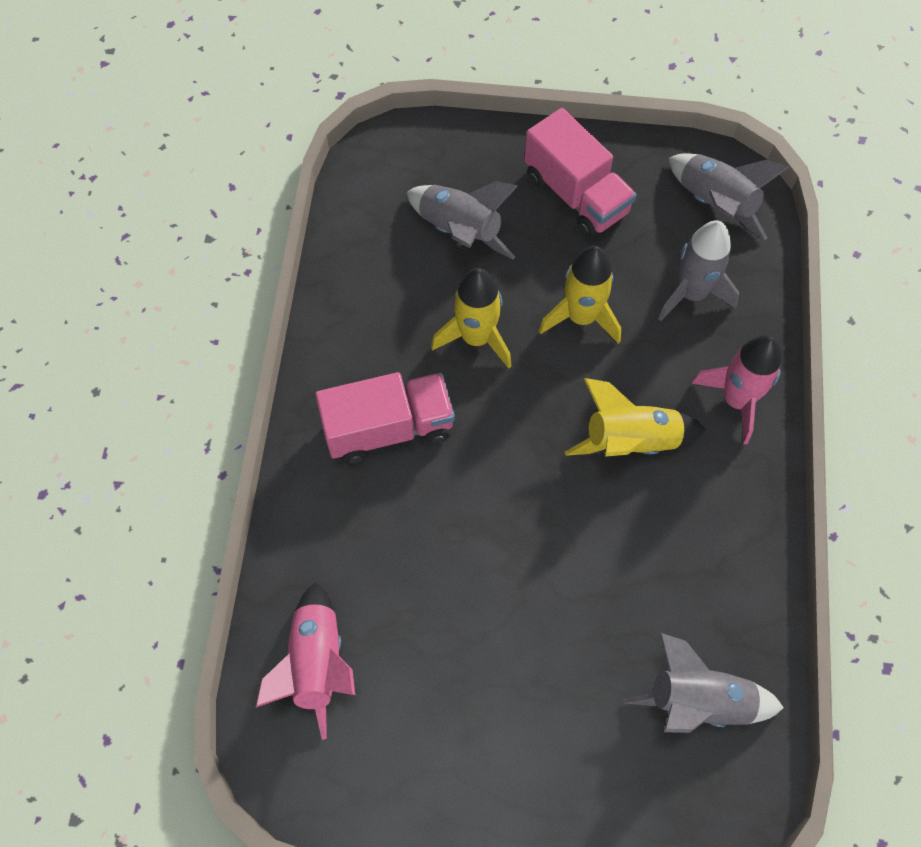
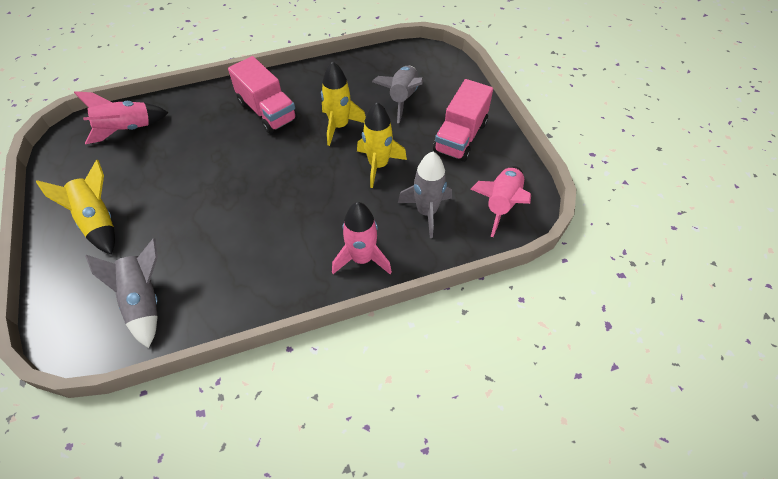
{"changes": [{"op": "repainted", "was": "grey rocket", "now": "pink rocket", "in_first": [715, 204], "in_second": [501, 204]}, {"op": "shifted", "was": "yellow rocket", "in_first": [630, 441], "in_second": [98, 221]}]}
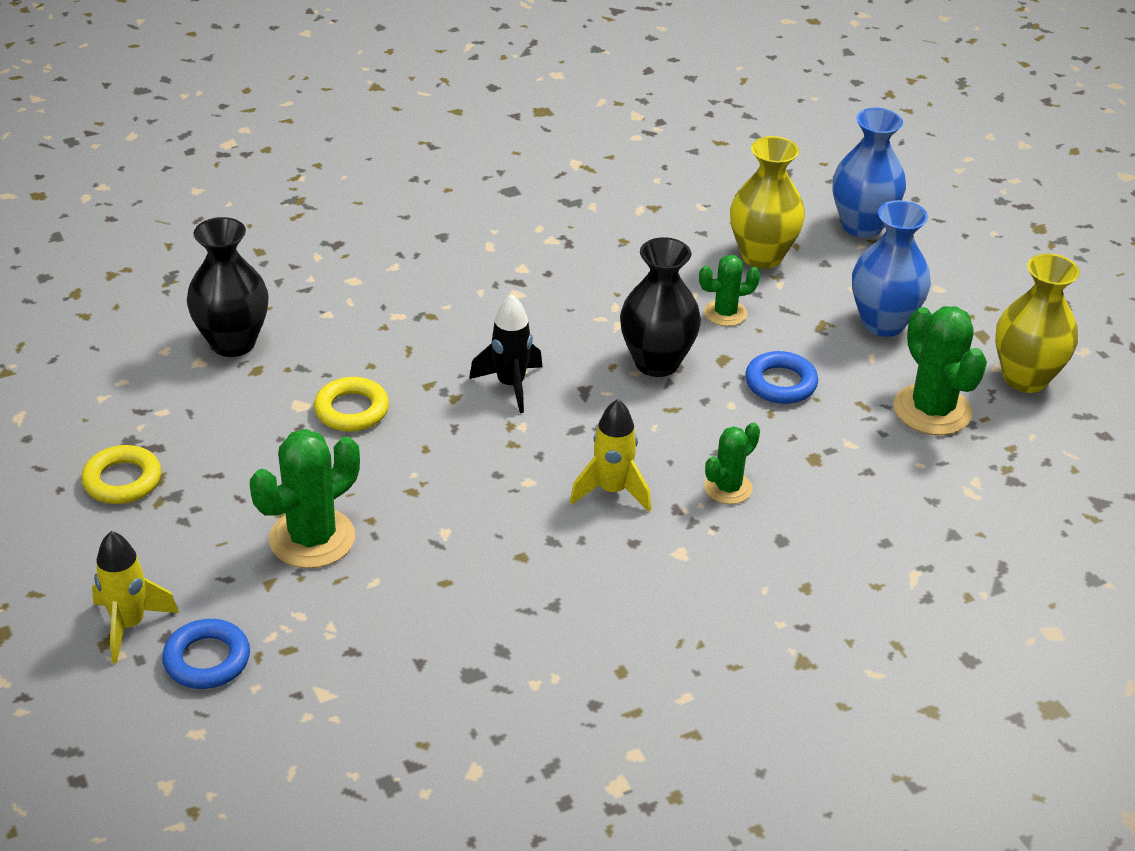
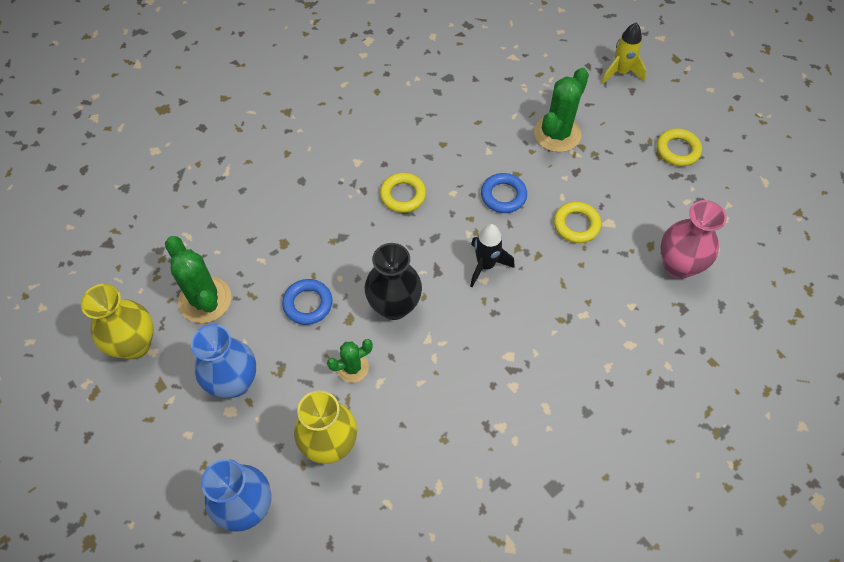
{"changes": [{"op": "repainted", "was": "black vase", "now": "pink vase", "in_first": [233, 343], "in_second": [678, 265]}, {"op": "swapped", "was": "yellow rocket", "now": "yellow ring", "in_first": [612, 491], "in_second": [403, 195]}, {"op": "gone", "was": "green cactus", "in_first": [728, 488]}, {"op": "shifted", "was": "blue ring", "in_first": [207, 660], "in_second": [503, 196]}]}
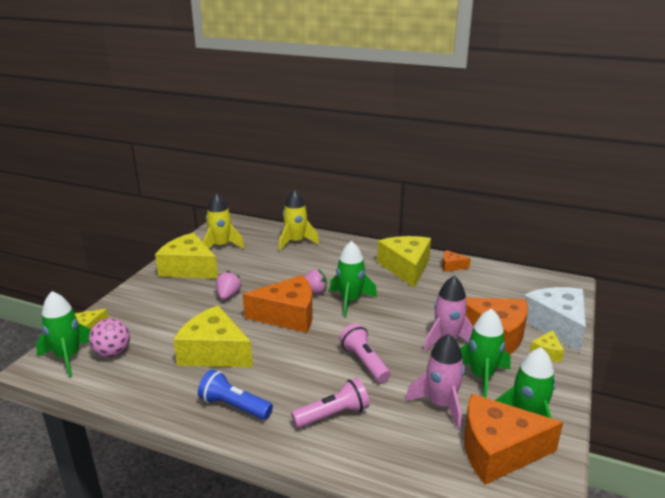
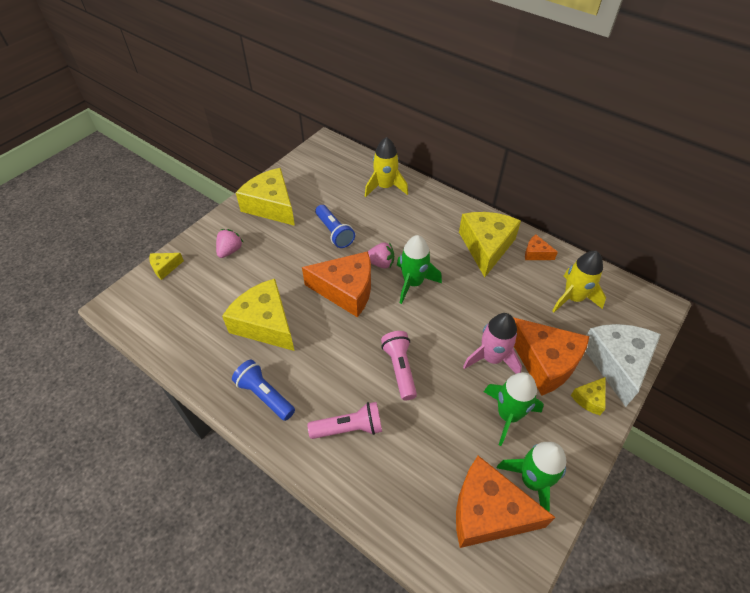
{"changes": [{"op": "shifted", "was": "yellow rocket", "in_first": [221, 246], "in_second": [573, 298]}, {"op": "shifted", "was": "pink strawberry", "in_first": [228, 295], "in_second": [230, 250]}, {"op": "gone", "was": "green rocket", "in_first": [68, 357]}, {"op": "gone", "was": "pink ball", "in_first": [112, 353]}, {"op": "gone", "was": "pink rocket", "in_first": [441, 404]}, {"op": "new", "now": "blue flashlight", "in_second": [334, 232]}]}
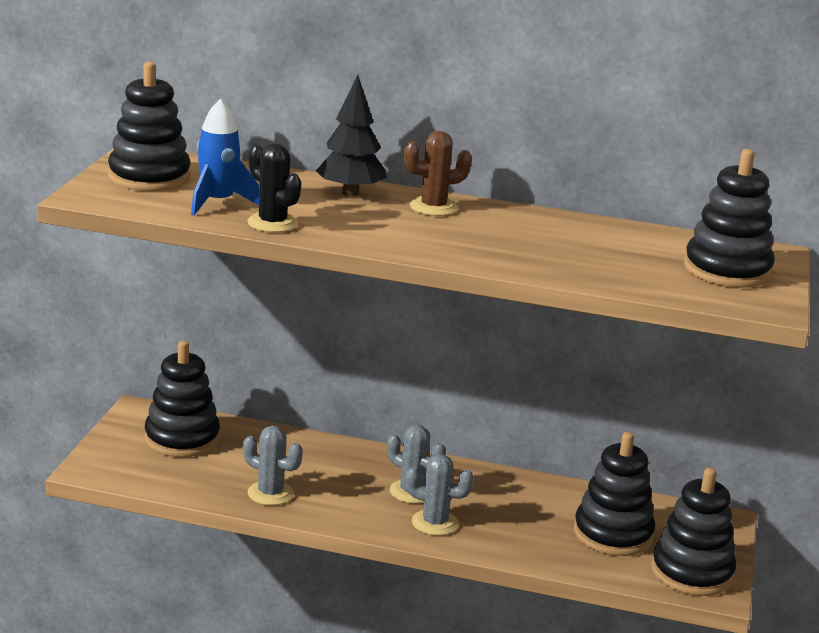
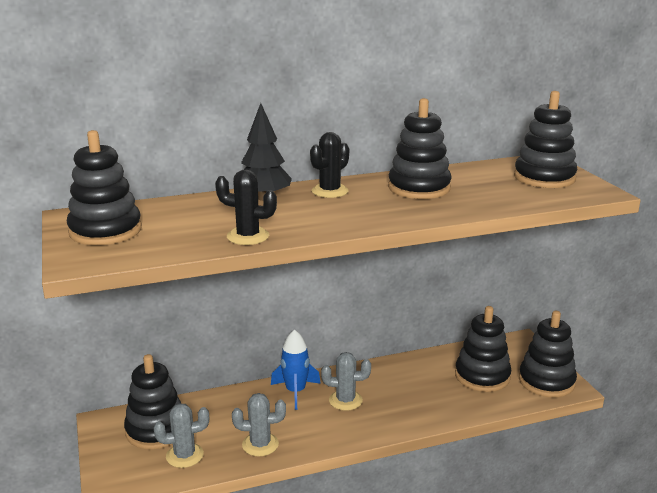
{"changes": [{"op": "shifted", "was": "blue rocket", "in_first": [218, 203], "in_second": [295, 392]}, {"op": "repainted", "was": "brown cactus", "now": "black cactus", "in_first": [433, 207], "in_second": [330, 191]}, {"op": "shifted", "was": "grey cactus", "in_first": [435, 523], "in_second": [184, 455]}, {"op": "new", "now": "black stacking toy", "in_second": [419, 188]}]}
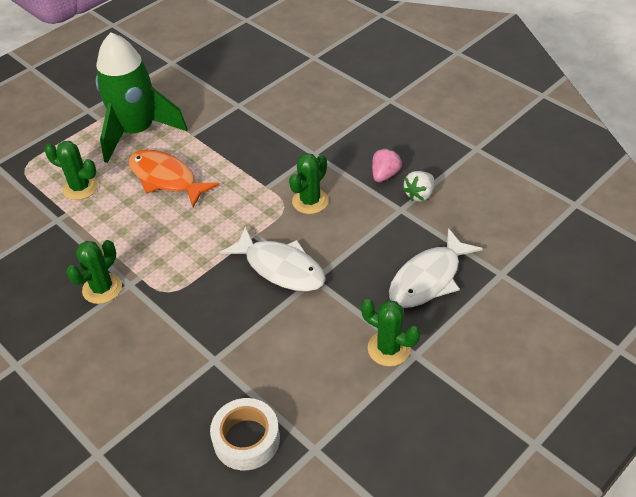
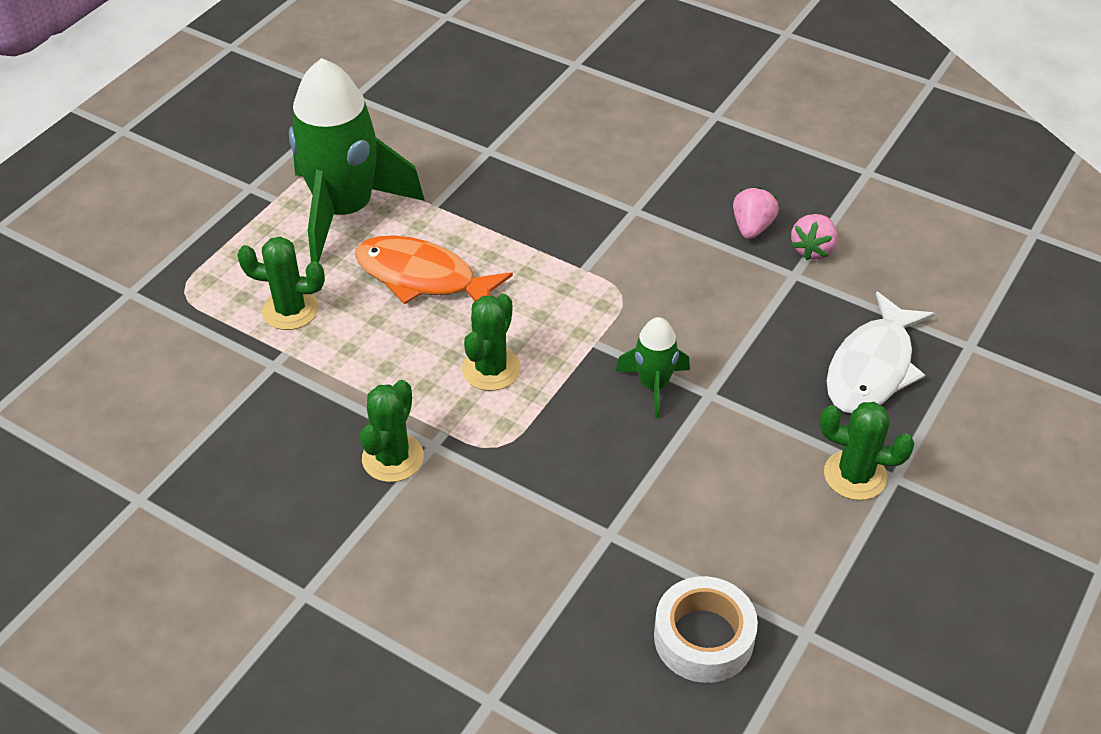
{"changes": [{"op": "shifted", "was": "green cactus", "in_first": [310, 201], "in_second": [491, 369]}, {"op": "repainted", "was": "white strawberry", "now": "pink strawberry", "in_first": [419, 194], "in_second": [813, 249]}, {"op": "swapped", "was": "white fish", "now": "green rocket", "in_first": [281, 268], "in_second": [653, 385]}]}
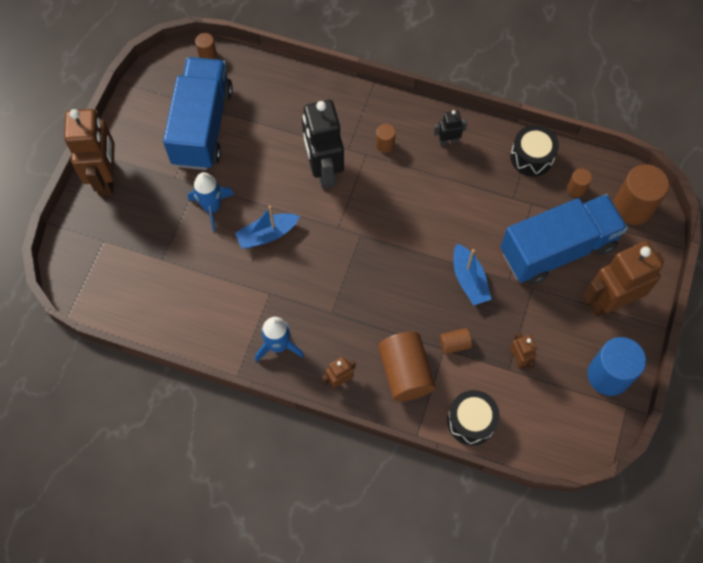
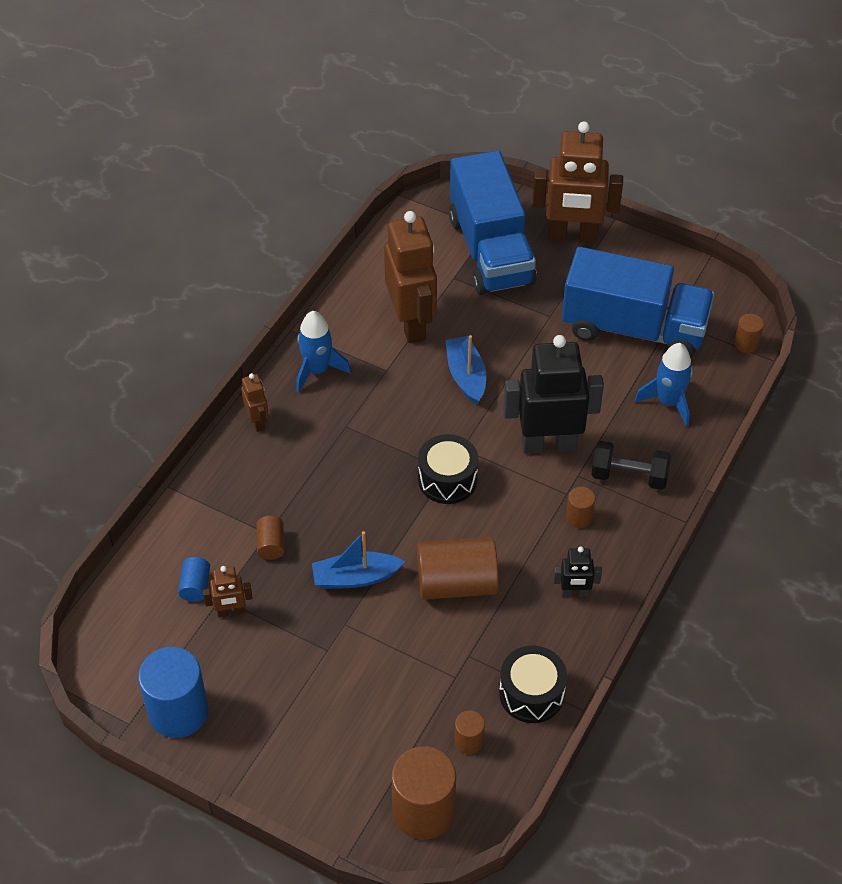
{"changes": [{"op": "rotated", "was": "black robot", "in_first": [448, 141], "in_second": [574, 593], "clockwise": 90}, {"op": "shifted", "was": "blue rocket", "in_first": [212, 208], "in_second": [668, 402]}, {"op": "shifted", "was": "blue truck", "in_first": [557, 249], "in_second": [490, 250]}, {"op": "shifted", "was": "brown robot", "in_first": [609, 302], "in_second": [411, 323]}, {"op": "shifted", "was": "brown cylinder", "in_first": [405, 372], "in_second": [456, 583]}, {"op": "shifted", "was": "black drum", "in_first": [471, 421], "in_second": [447, 479]}, {"op": "new", "now": "black dumbbell", "in_second": [629, 476]}, {"op": "new", "now": "blue cylinder", "in_second": [195, 586]}]}
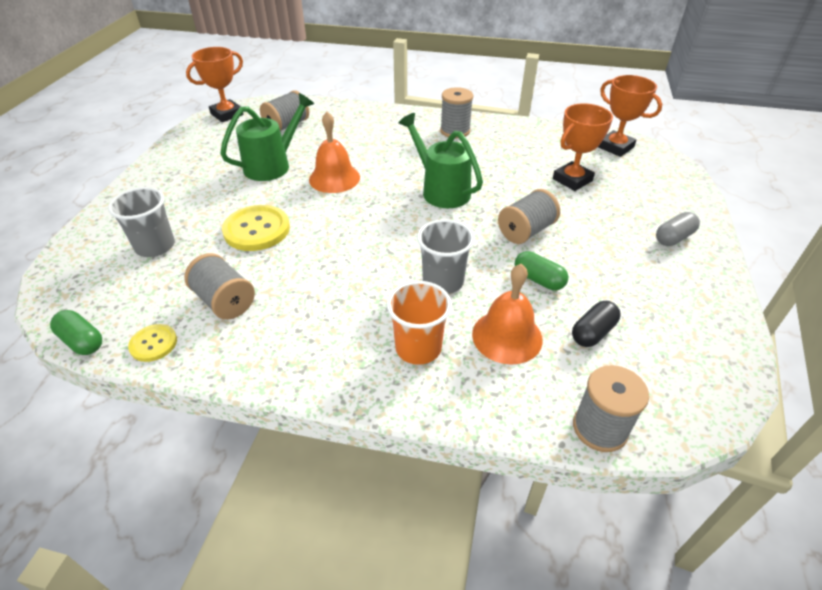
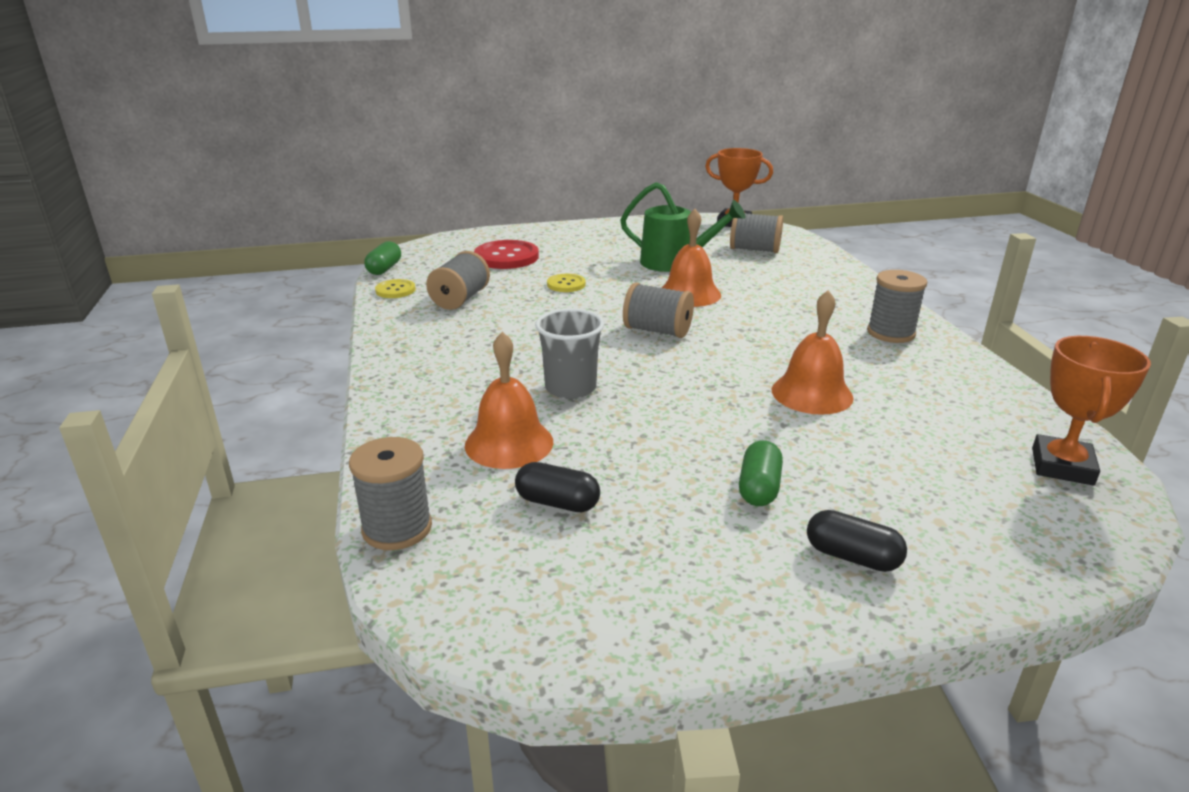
{"changes": [{"op": "gone", "was": "orange trophy", "in_first": [572, 180]}, {"op": "gone", "was": "green watering can", "in_first": [440, 190]}, {"op": "swapped", "was": "grey cup", "now": "red button", "in_first": [155, 246], "in_second": [506, 257]}, {"op": "shifted", "was": "grey spool", "in_first": [526, 231], "in_second": [657, 331]}, {"op": "scaled", "was": "yellow button", "in_first": [257, 230], "in_second": [566, 284], "ratio": 0.56}, {"op": "repainted", "was": "grey capsule", "now": "black capsule", "in_first": [673, 238], "in_second": [852, 557]}, {"op": "shifted", "was": "green capsule", "in_first": [538, 280], "in_second": [759, 488]}, {"op": "gone", "was": "orange cup", "in_first": [418, 348]}, {"op": "new", "now": "orange bell", "in_second": [812, 393]}]}
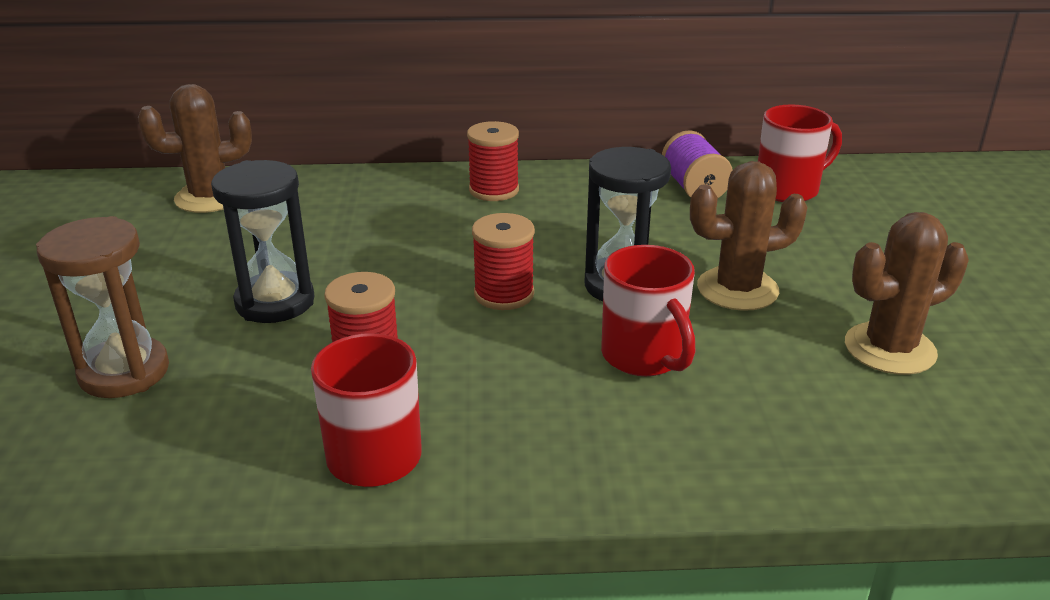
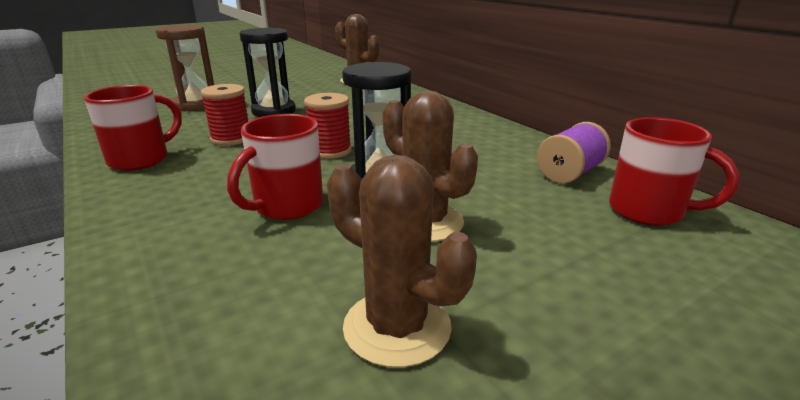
{"changes": [{"op": "gone", "was": "red spool", "in_first": [494, 190]}]}
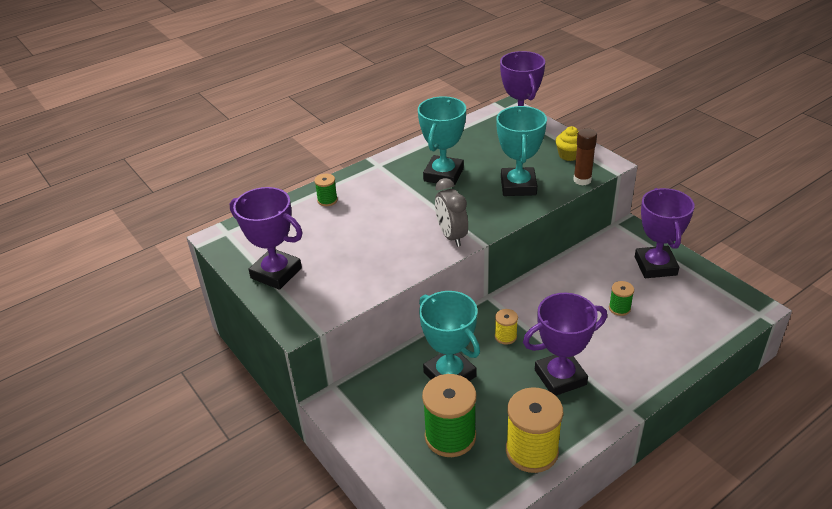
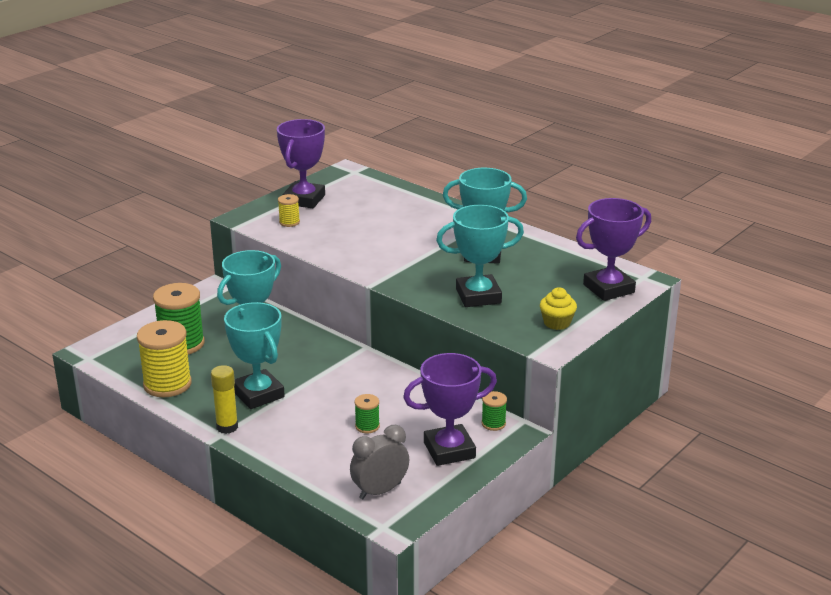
{"changes": [{"op": "gone", "was": "brown glue stick", "in_first": [582, 180]}, {"op": "shifted", "was": "green spool", "in_first": [327, 200], "in_second": [493, 423]}, {"op": "shifted", "was": "grey clock", "in_first": [451, 236], "in_second": [380, 491]}, {"op": "repainted", "was": "purple trophy", "now": "turquoise trophy", "in_first": [560, 377], "in_second": [258, 394]}, {"op": "shifted", "was": "yellow spool", "in_first": [505, 336], "in_second": [289, 222]}, {"op": "new", "now": "yellow glue stick", "in_second": [227, 427]}]}
